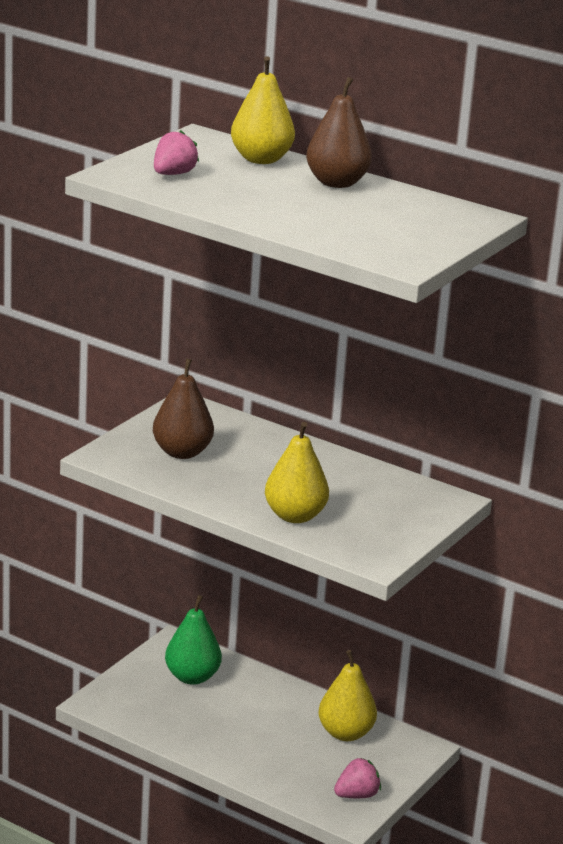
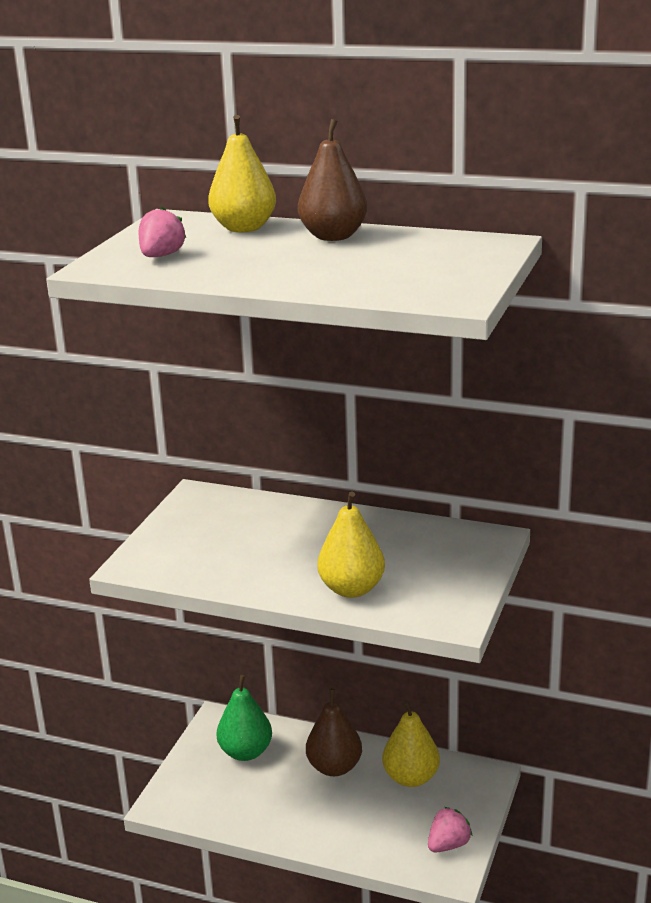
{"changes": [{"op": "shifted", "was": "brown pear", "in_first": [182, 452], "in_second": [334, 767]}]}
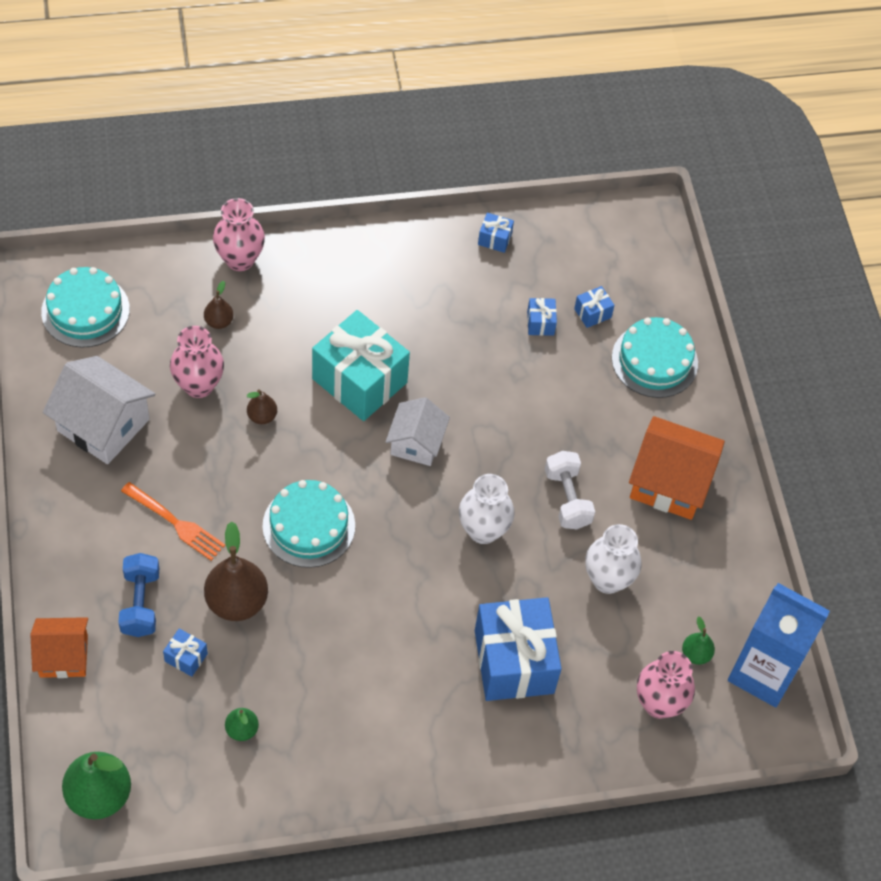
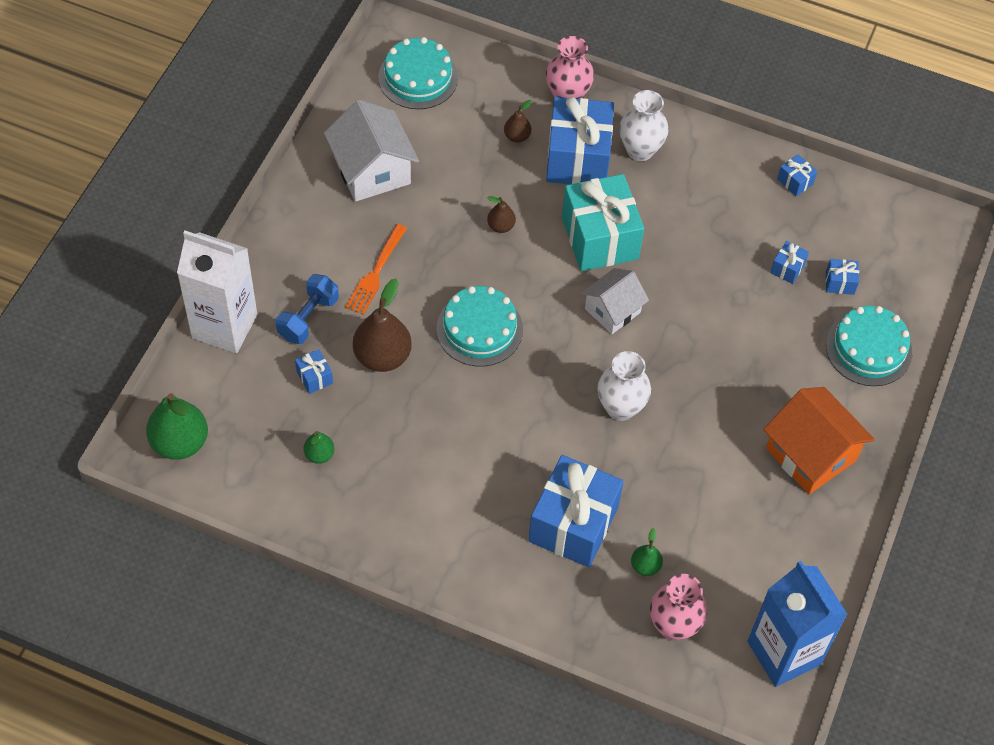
{"changes": [{"op": "gone", "was": "pink vase", "in_first": [199, 385]}, {"op": "gone", "was": "white dumbbell", "in_first": [567, 499]}, {"op": "rotated", "was": "orange fork", "in_first": [175, 523], "in_second": [376, 272], "clockwise": 45}, {"op": "shifted", "was": "white vase", "in_first": [607, 579], "in_second": [640, 150]}, {"op": "shifted", "was": "green pear", "in_first": [695, 654], "in_second": [645, 566]}, {"op": "swapped", "was": "orange house", "now": "white carton", "in_first": [64, 656], "in_second": [224, 326]}, {"op": "new", "now": "blue gift", "in_second": [578, 158]}]}
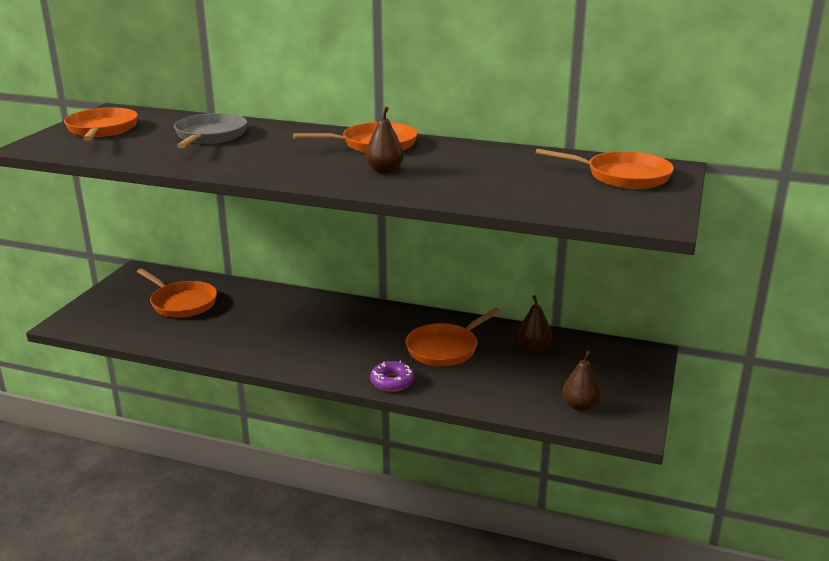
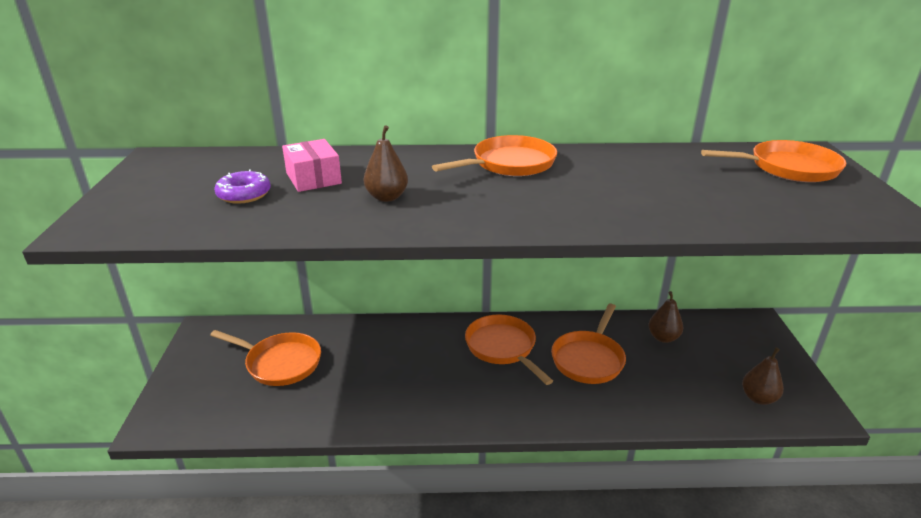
{"changes": [{"op": "shifted", "was": "orange pan", "in_first": [102, 130], "in_second": [503, 348]}, {"op": "shifted", "was": "brown pear", "in_first": [384, 170], "in_second": [387, 197]}, {"op": "swapped", "was": "grey pan", "now": "pink box", "in_first": [210, 136], "in_second": [313, 178]}, {"op": "shifted", "was": "purple donut", "in_first": [392, 382], "in_second": [244, 194]}]}
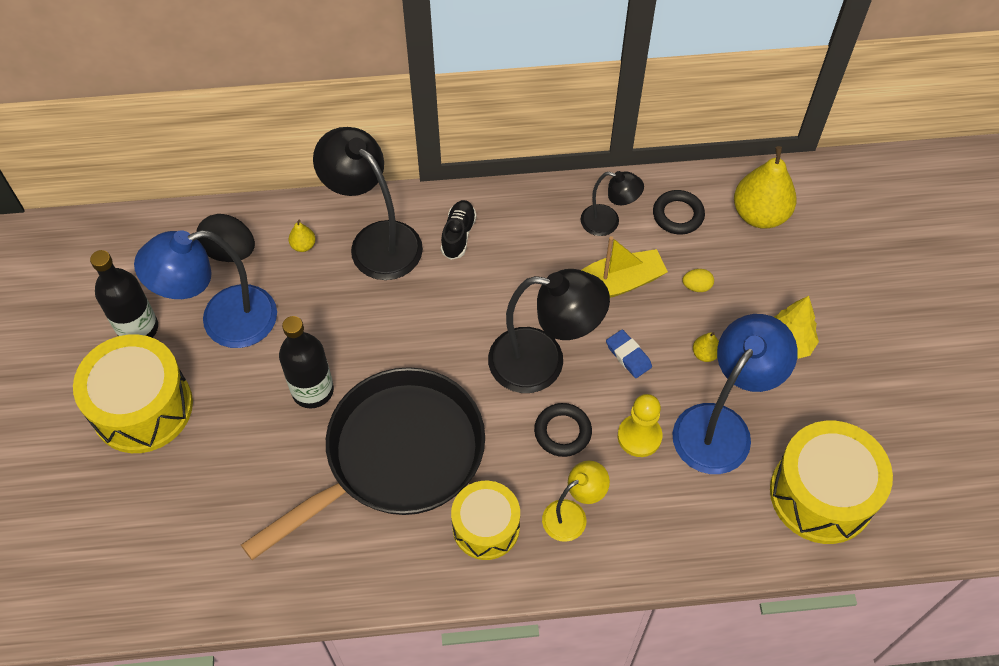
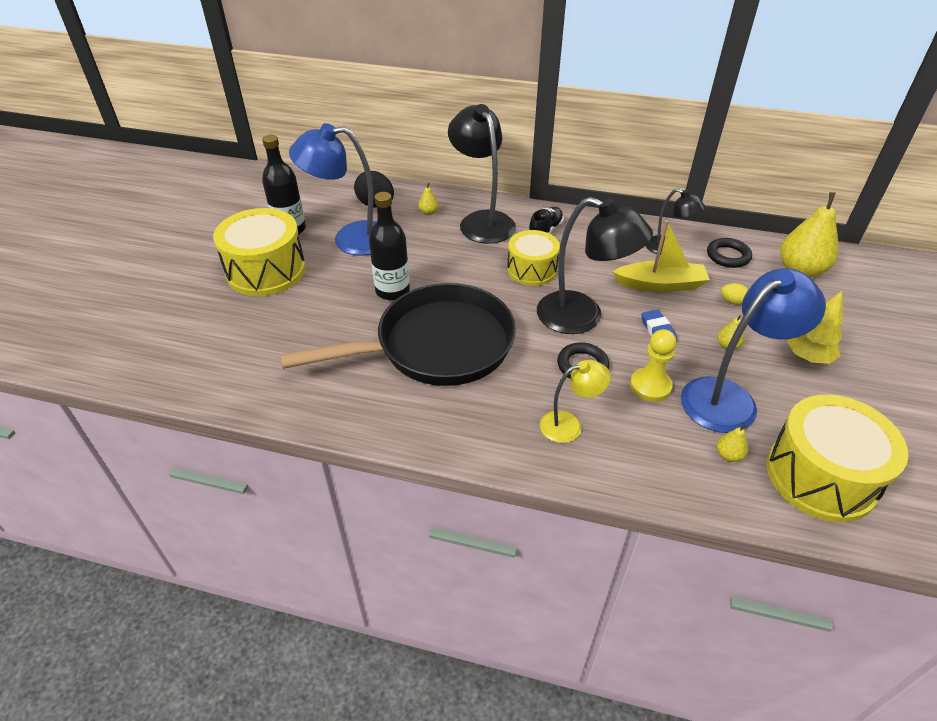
{"changes": [{"op": "shifted", "was": "yellow drum", "in_first": [486, 527], "in_second": [531, 270]}, {"op": "new", "now": "yellow pear", "in_second": [728, 455]}]}
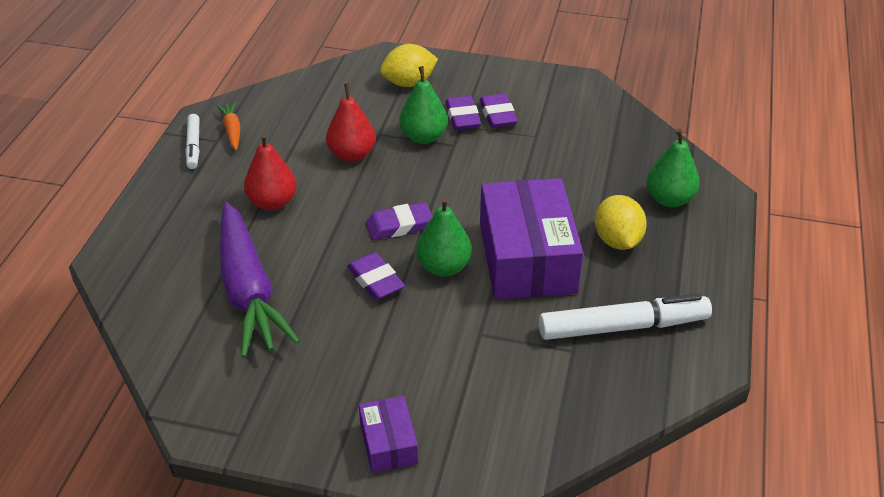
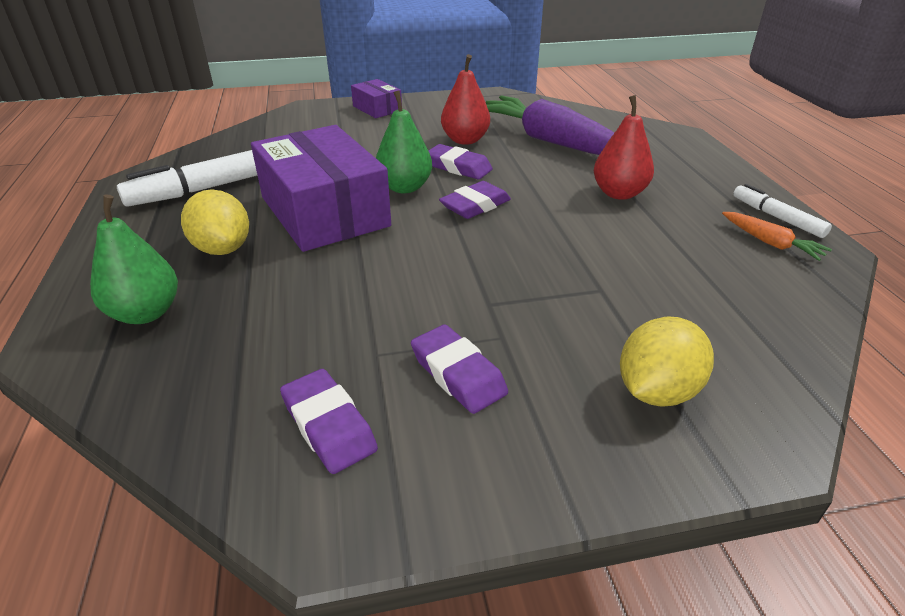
{"changes": [{"op": "gone", "was": "green pear", "in_first": [423, 137]}, {"op": "shifted", "was": "red pear", "in_first": [352, 155], "in_second": [465, 140]}, {"op": "shifted", "was": "purple eraser", "in_first": [462, 117], "in_second": [329, 425]}]}
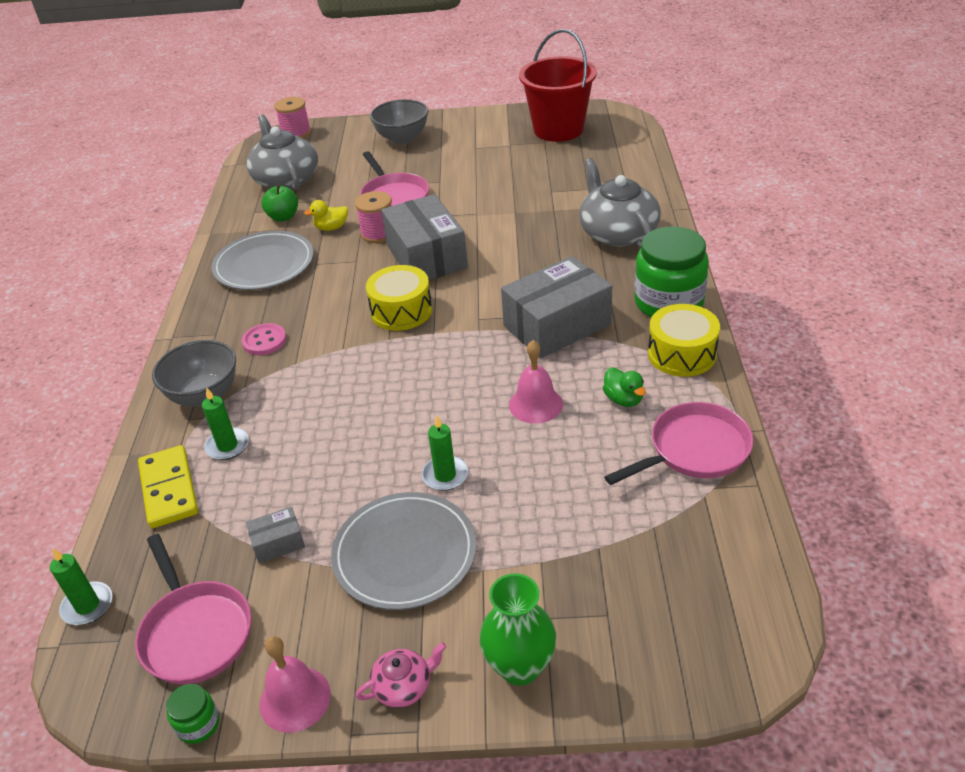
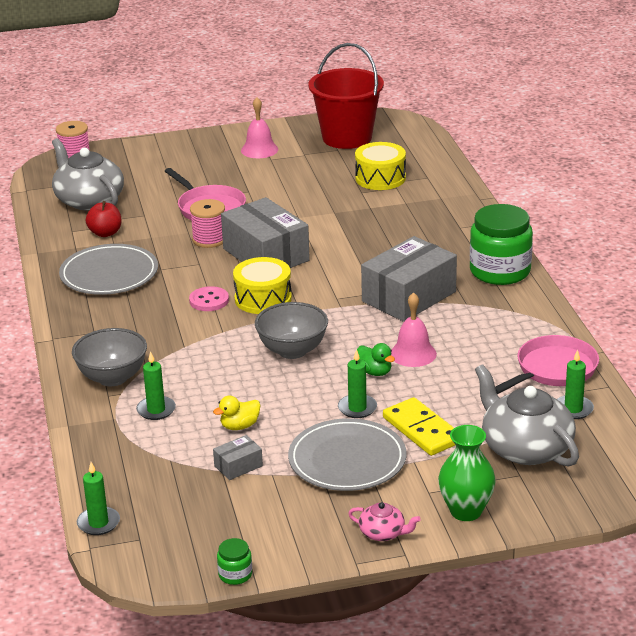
{"changes": [{"op": "shifted", "was": "grey bowl", "in_first": [402, 138], "in_second": [292, 351]}, {"op": "shifted", "was": "grey teapot", "in_first": [617, 233], "in_second": [525, 448]}, {"op": "repainted", "was": "green apple", "now": "red apple", "in_first": [283, 217], "in_second": [105, 233]}, {"op": "shifted", "was": "yellow duck", "in_first": [331, 228], "in_second": [239, 426]}, {"op": "shifted", "was": "yellow drum", "in_first": [681, 354], "in_second": [380, 178]}, {"op": "shifted", "was": "pink button", "in_first": [264, 341], "in_second": [209, 300]}, {"op": "shifted", "was": "green duck", "in_first": [623, 399], "in_second": [374, 372]}, {"op": "shifted", "was": "yellow domino", "in_first": [169, 489], "in_second": [422, 430]}, {"op": "gone", "was": "pink pan", "in_first": [195, 632]}, {"op": "shifted", "was": "pink bell", "in_first": [295, 699], "in_second": [259, 150]}, {"op": "rotated", "was": "pink teapot", "in_first": [403, 686], "in_second": [383, 533], "clockwise": 60}, {"op": "new", "now": "green candle", "in_second": [573, 409]}]}
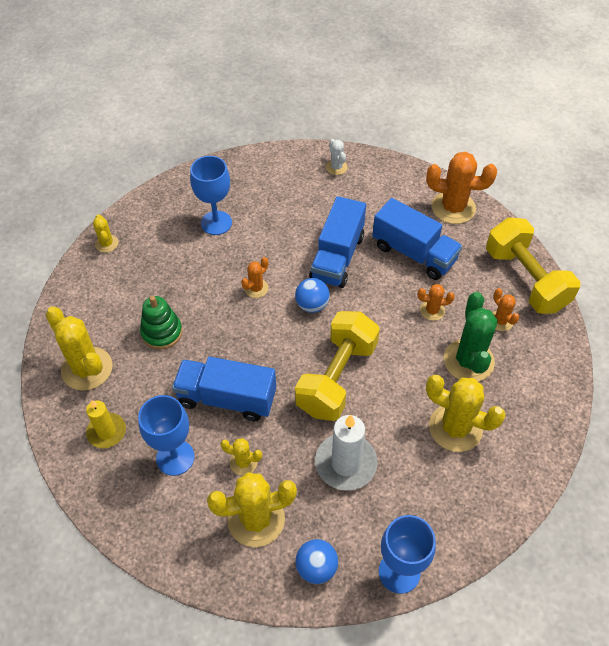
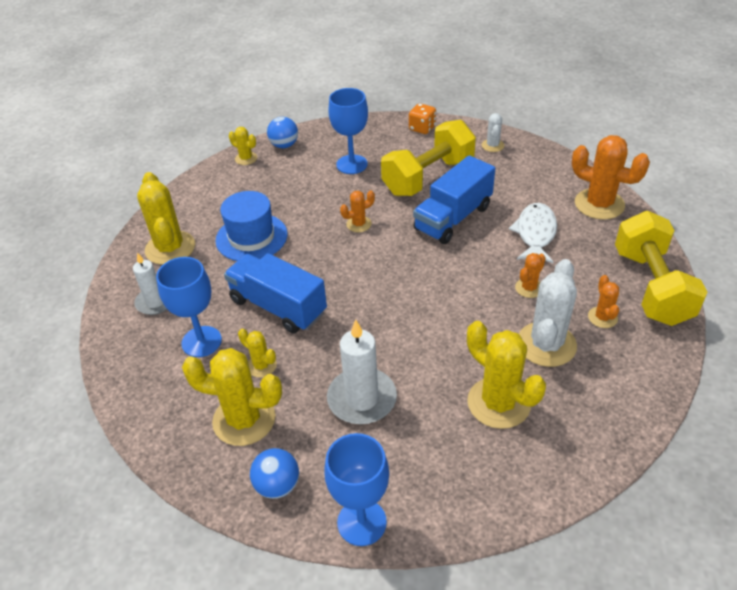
{"changes": [{"op": "swapped", "was": "blue truck", "now": "white fish", "in_first": [414, 253], "in_second": [535, 233]}, {"op": "rotated", "was": "yellow cactus", "in_first": [107, 243], "in_second": [246, 158], "clockwise": -60}, {"op": "shifted", "was": "blue ball", "in_first": [312, 305], "in_second": [284, 145]}, {"op": "rotated", "was": "orange cactus", "in_first": [432, 310], "in_second": [529, 288], "clockwise": -75}, {"op": "repainted", "was": "green cactus", "now": "white cactus", "in_first": [468, 361], "in_second": [546, 344]}, {"op": "swapped", "was": "green stacking toy", "now": "blue hat", "in_first": [162, 332], "in_second": [251, 237]}, {"op": "shifted", "was": "yellow dumbbell", "in_first": [336, 378], "in_second": [428, 177]}, {"op": "repainted", "was": "yellow candle", "now": "white candle", "in_first": [106, 432], "in_second": [155, 302]}, {"op": "new", "now": "orange dice", "in_second": [422, 128]}]}
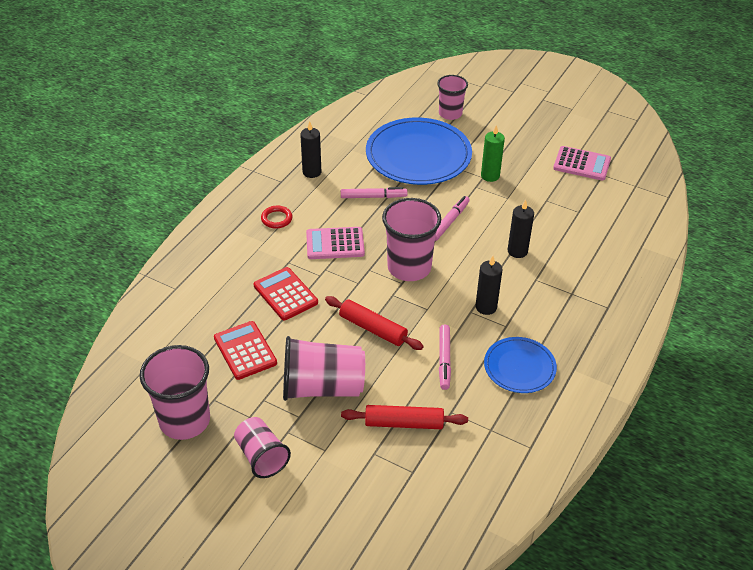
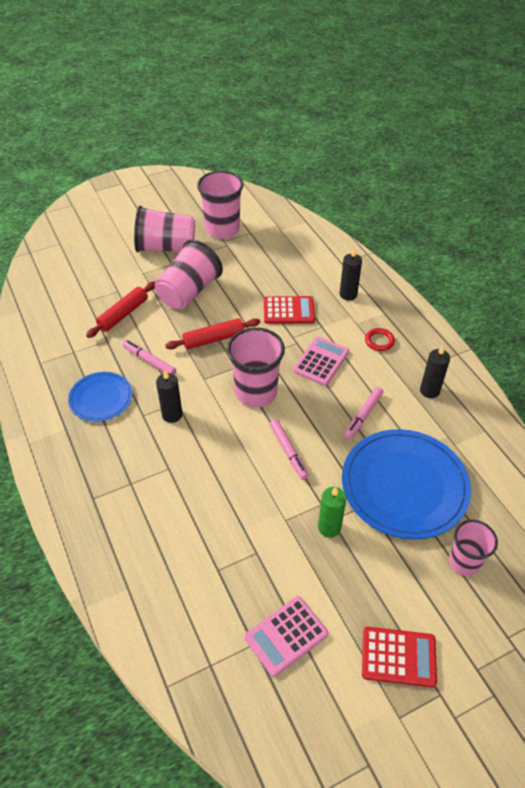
{"changes": [{"op": "shifted", "was": "black candle", "in_first": [517, 251], "in_second": [348, 294]}, {"op": "shifted", "was": "red calculator", "in_first": [245, 351], "in_second": [398, 657]}, {"op": "scaled", "was": "pink cup", "in_first": [261, 456], "in_second": [166, 247], "ratio": 1.59}]}
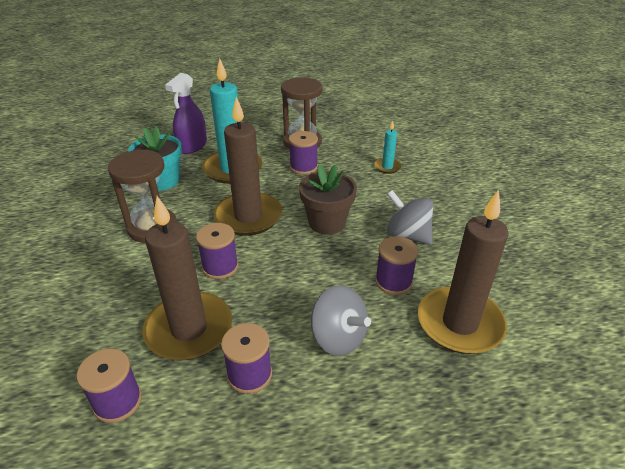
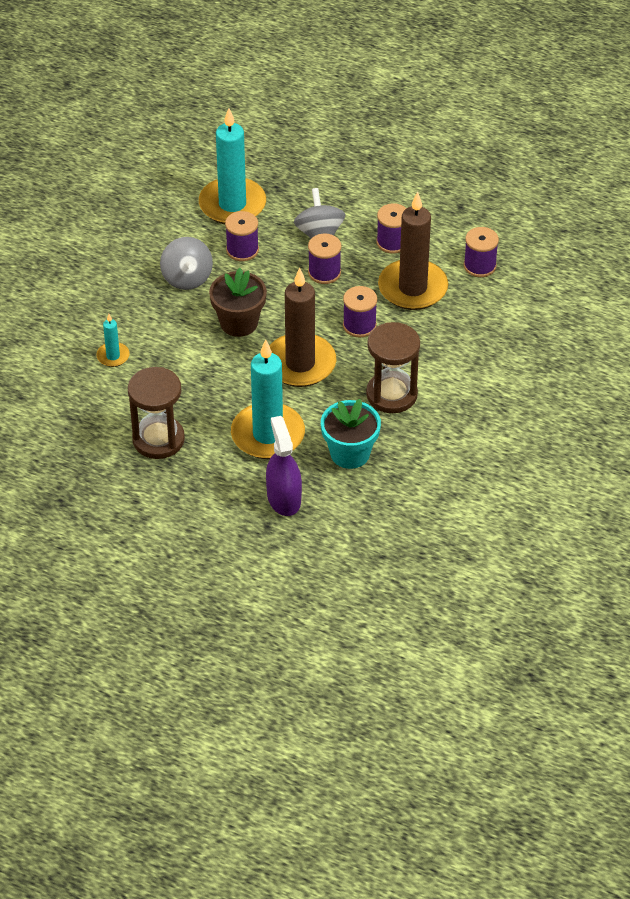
{"changes": [{"op": "rotated", "was": "purple spray bottle", "in_first": [192, 146], "in_second": [284, 498], "clockwise": -75}, {"op": "shifted", "was": "purple spool", "in_first": [303, 167], "in_second": [324, 272]}, {"op": "repainted", "was": "brown candle", "now": "turquoise candle", "in_first": [459, 323], "in_second": [232, 204]}]}
